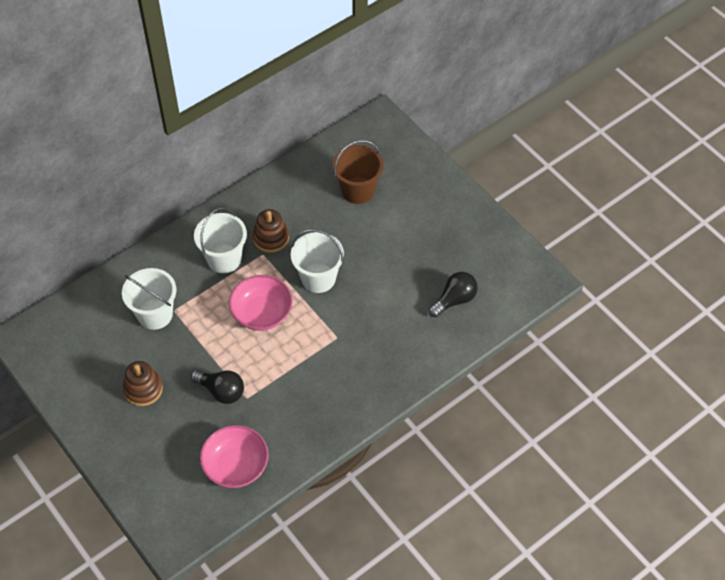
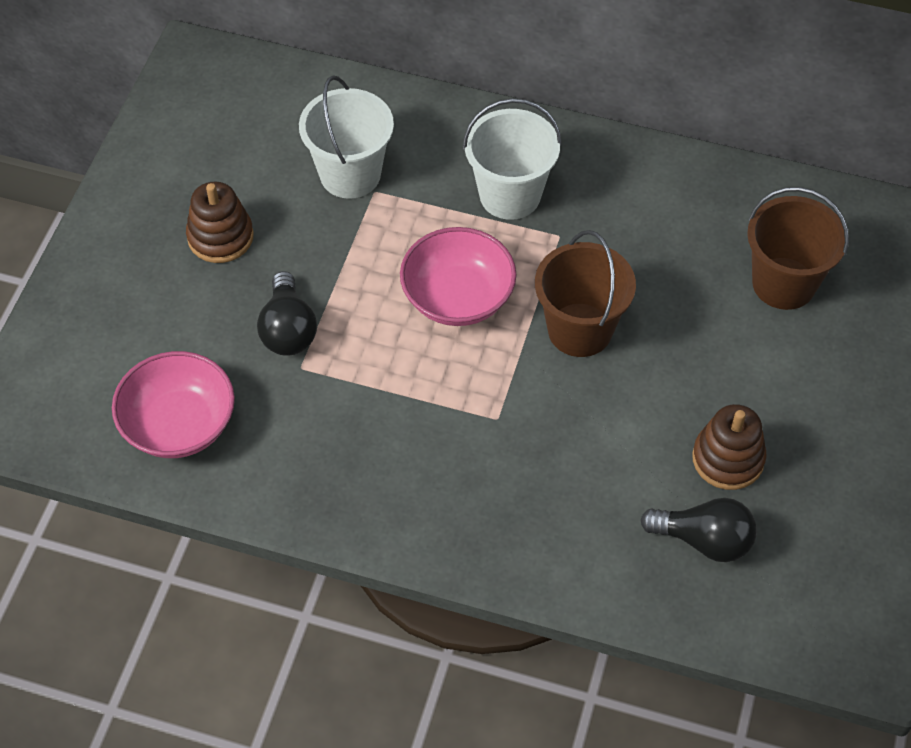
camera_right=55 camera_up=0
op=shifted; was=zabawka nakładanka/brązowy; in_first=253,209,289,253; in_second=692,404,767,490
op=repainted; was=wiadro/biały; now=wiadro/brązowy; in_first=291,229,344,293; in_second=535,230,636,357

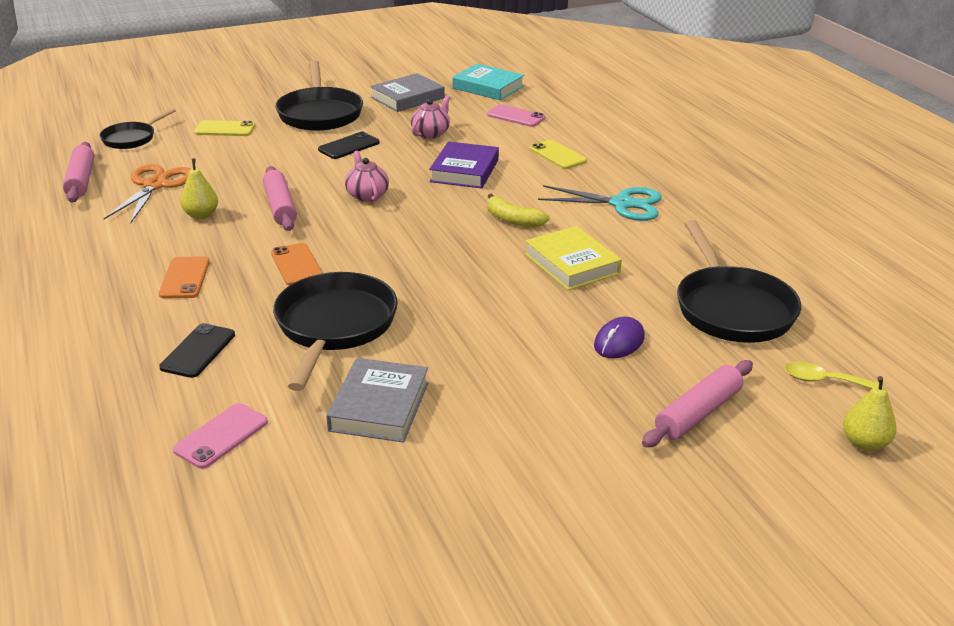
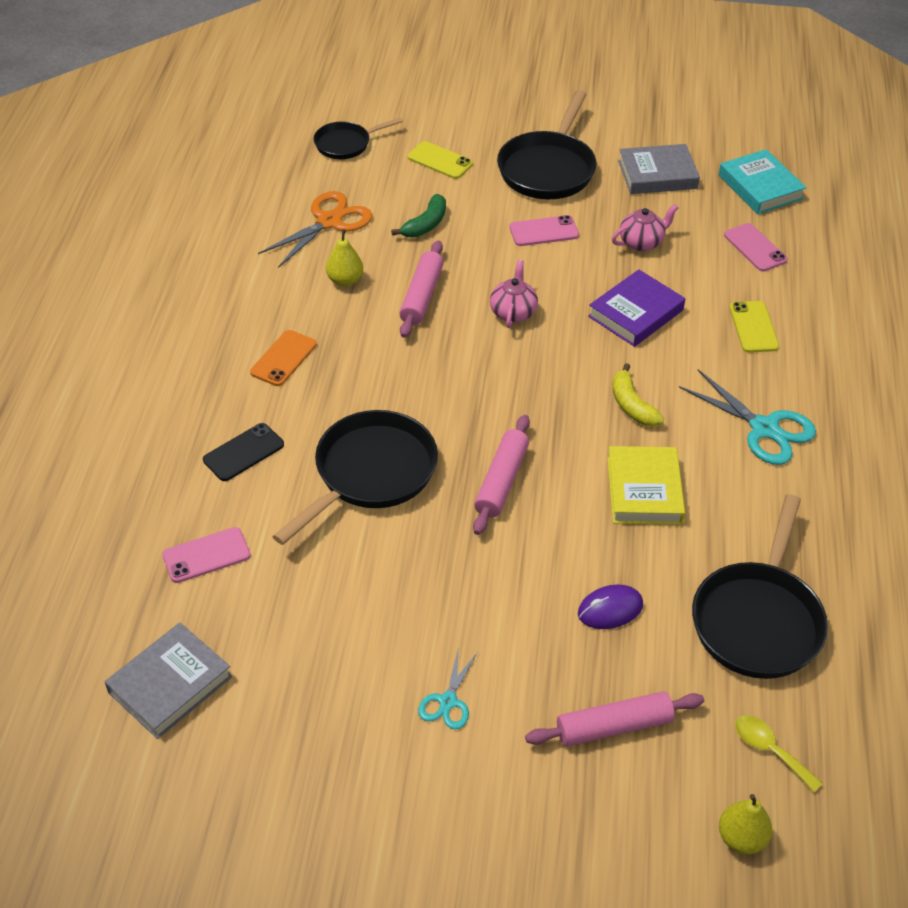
camera_right=30 camera_up=15
op=repainted; was=telefon/czarny; now=telefon/różowy; in_first=318,132,379,159; in_second=509,215,579,246
op=shifted; was=wałek do ciasta/różowy; in_first=63,142,95,202; in_second=473,415,530,535
op=gone; was=telefon/pomarańczowy; in_first=271,243,323,285
op=shifted; was=książka/szary; in_first=326,358,429,442; in_second=105,623,232,739
op=new; now=banan/zielony; in_second=391,194,446,237
op=new; now=nożyczki/turkusowy; in_second=418,650,478,730

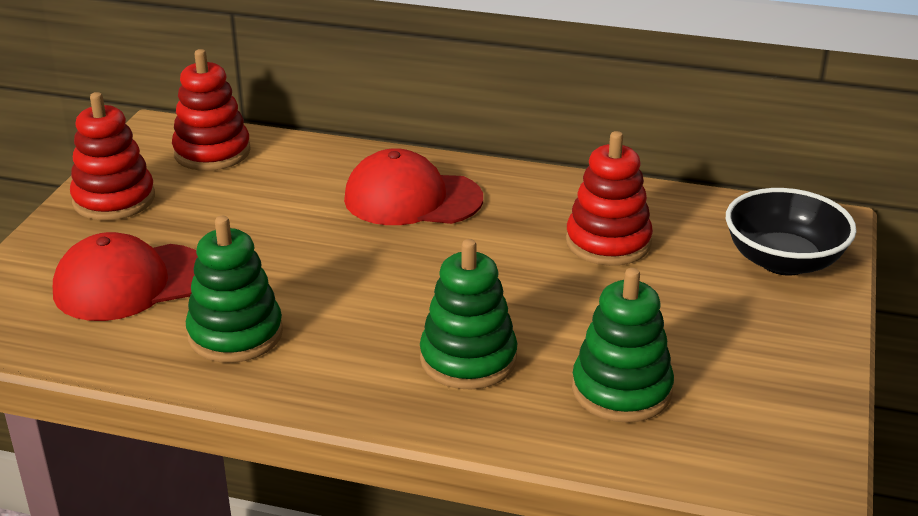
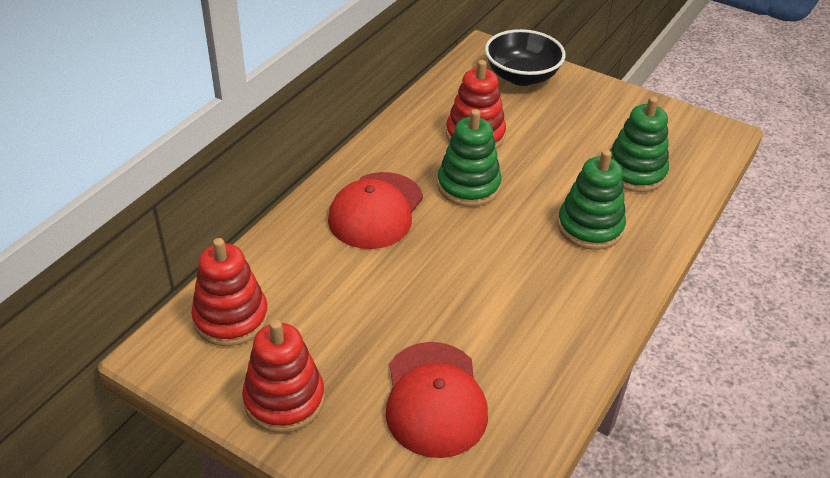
camera_right=-75 camera_up=10
op=shifted; was=zabawka nakładanka/zielony; in_first=186,216,283,363; in_second=437,109,501,207

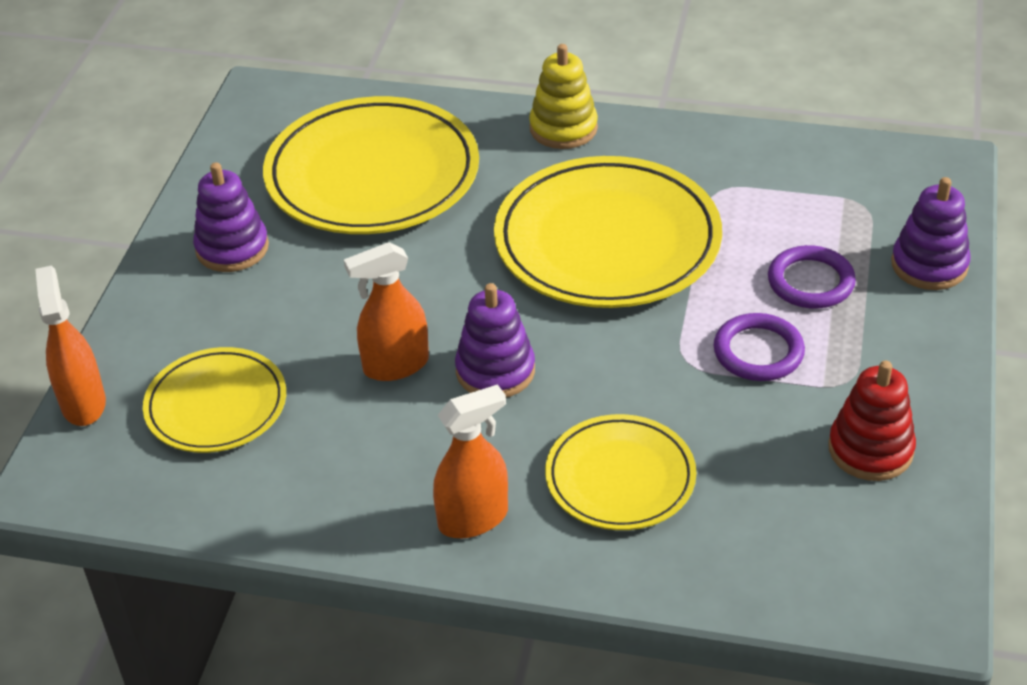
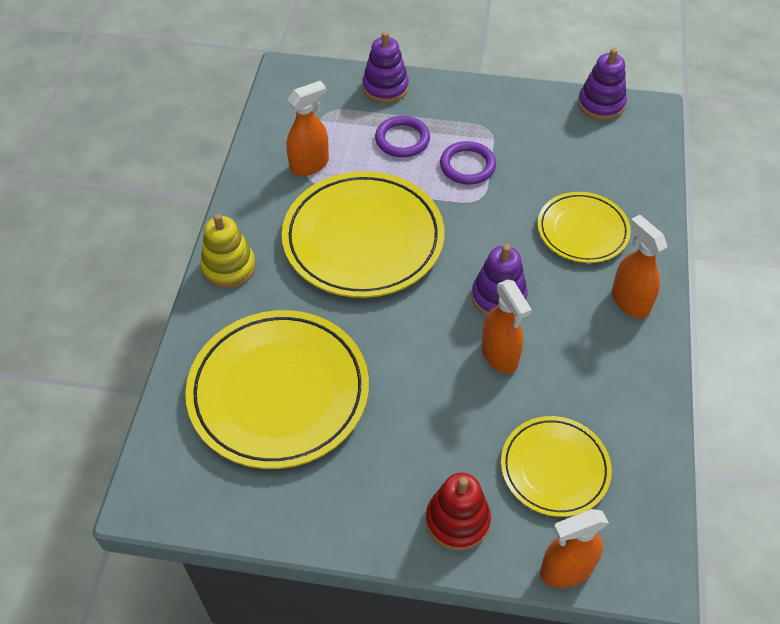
camera_right=-95 camera_up=10
op=shifted; was=zabawka nakładanka/fioletowy; in_first=193,162,269,272; in_second=578,48,627,120
op=shifted; was=zabawka nakładanka/czerwony; in_first=828,361,916,481; in_second=426,473,491,551
op=new; now=spryskiwacz/pomarańczowy; in_second=287,81,329,176

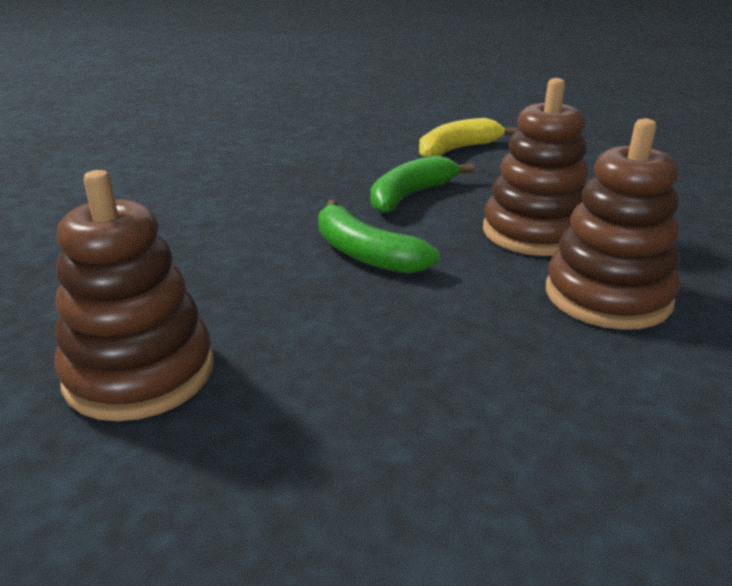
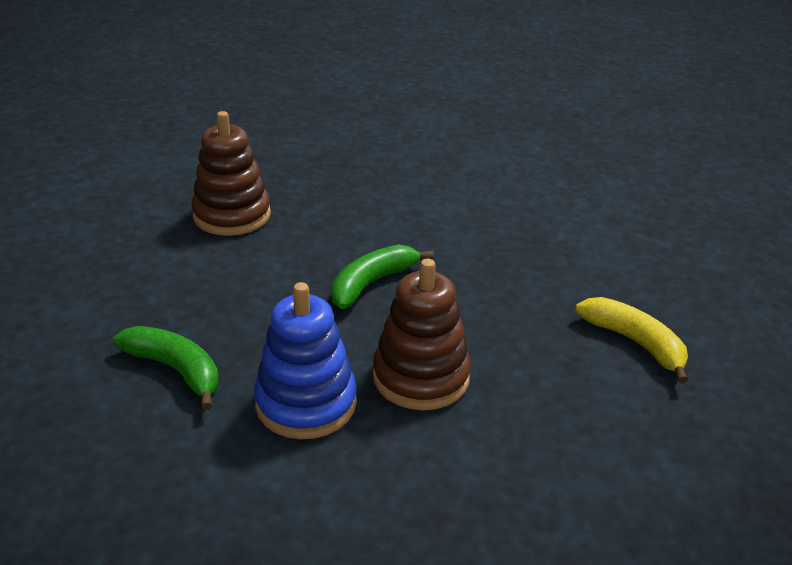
camera_right=85 camera_up=5
op=repainted; was=zabawka nakładanka/brązowy; now=zabawka nakładanka/niebieski; in_first=546,118,680,330; in_second=254,282,357,439
op=shifted; was=banan/zielony; in_first=370,155,474,213; in_second=113,326,219,410

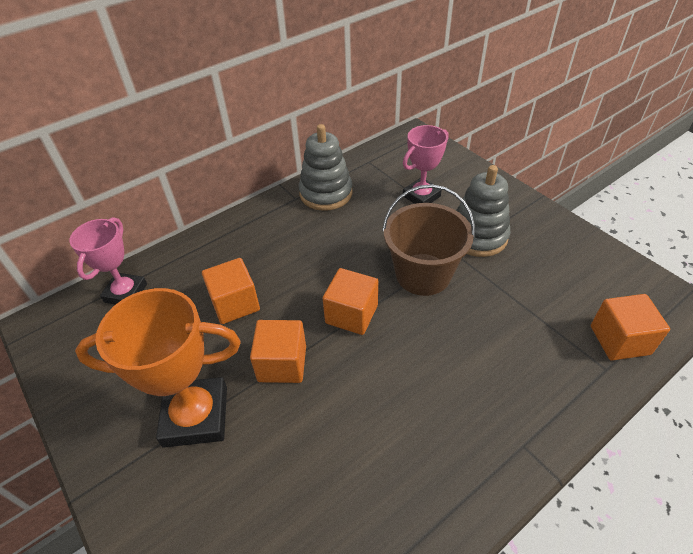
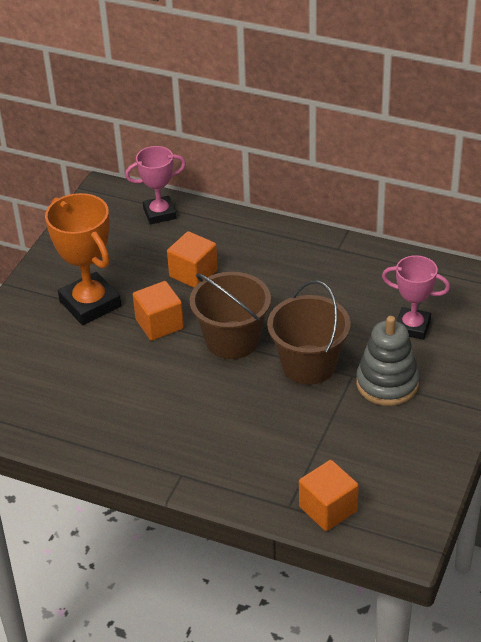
camera_right=60 camera_up=-5
op=gone; was=zabawka nakładanka/szary; in_first=299,124,353,211
op=swapped; was=sześcian/pomarańczowy; now=wiadro/brązowy; in_first=323,268,378,335; in_second=190,272,271,359

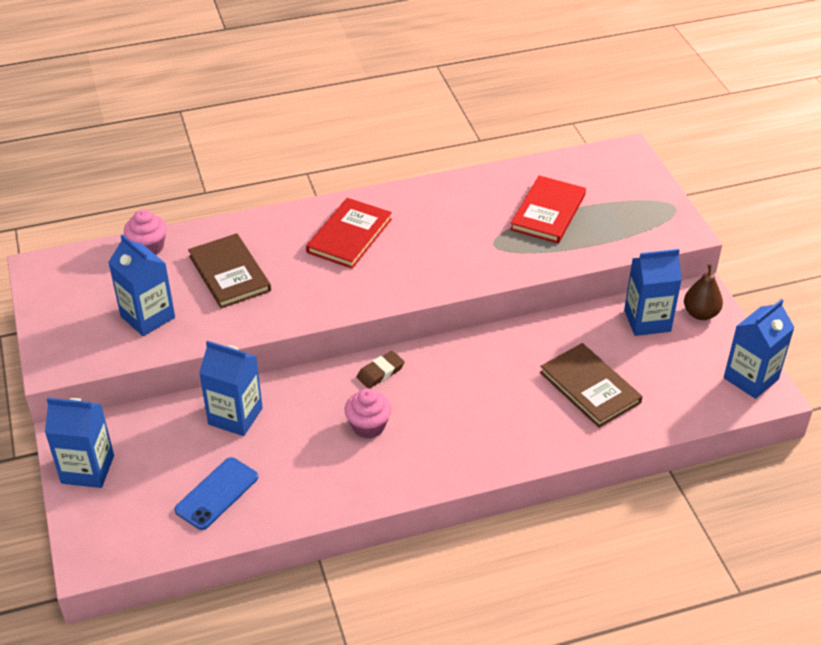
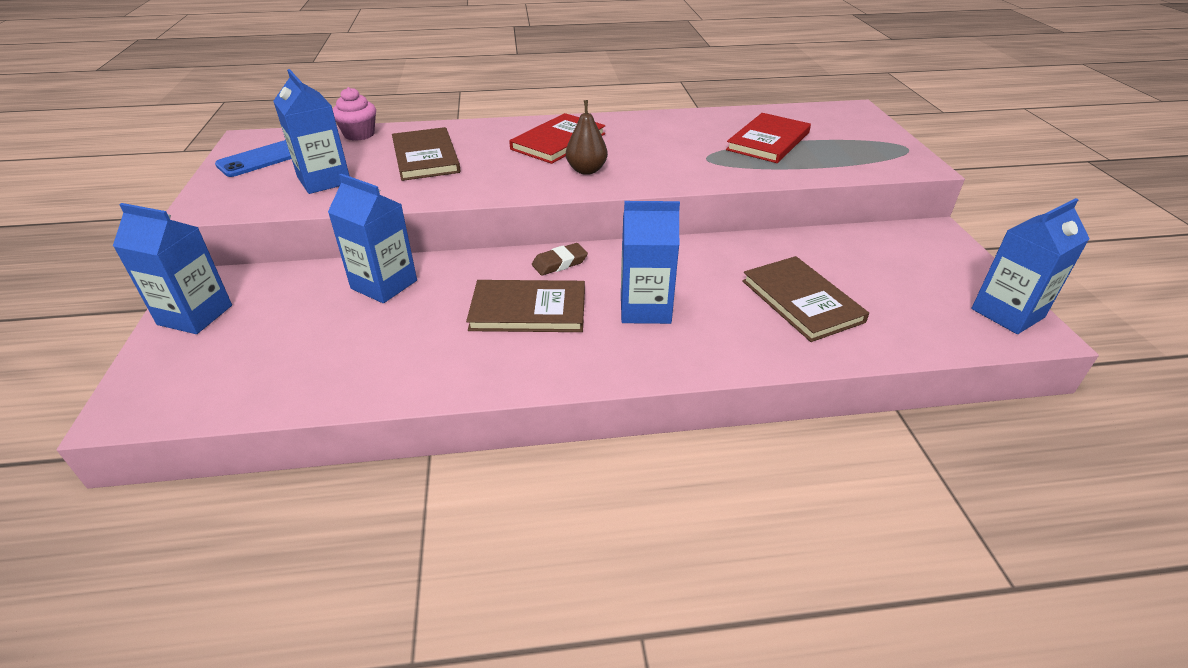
camera_right=10 camera_up=-5
op=shifted; was=karton mleka/niebieski; in_first=624,249,682,336; in_second=621,201,680,324
op=shifted; was=gruszka/brązowy; in_first=684,264,723,320; in_second=566,100,608,175
op=swapped; was=muffinka/różowy; now=książka/brązowy; in_first=345,388,392,439; in_second=466,280,585,332
op=shifted; was=telefon/niebieski; in_first=174,457,258,530; in_second=215,140,291,177

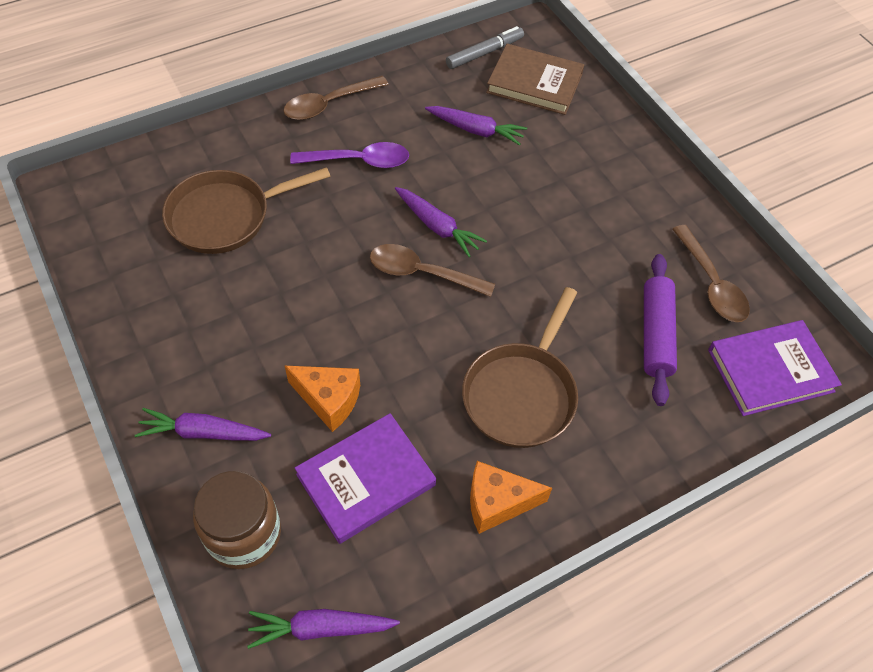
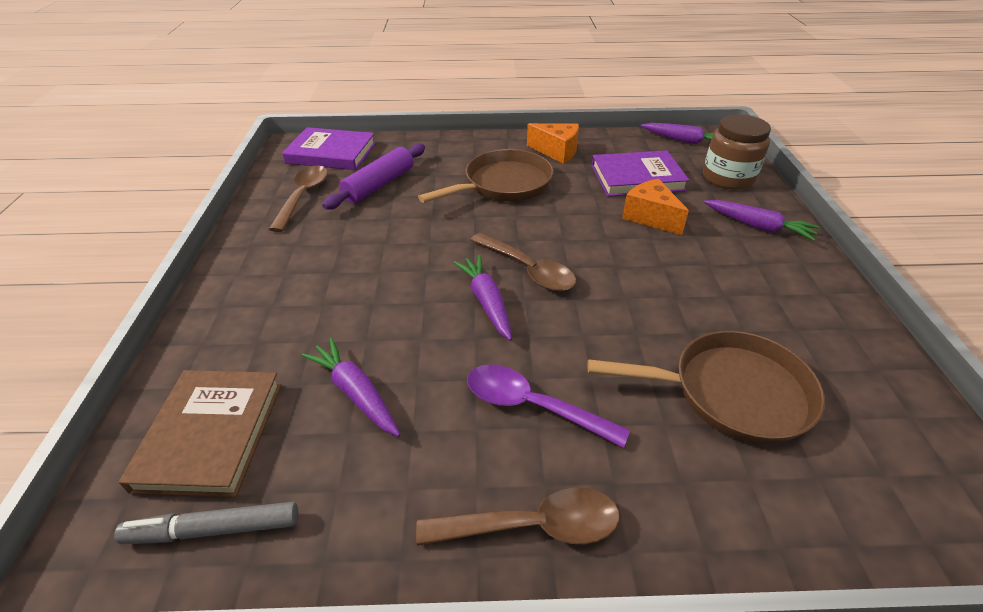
camera_right=-150 camera_up=-15
op=rotated; was=książka/brązowy; in_first=486,44,584,115; in_second=119,370,282,497; clockwise=45

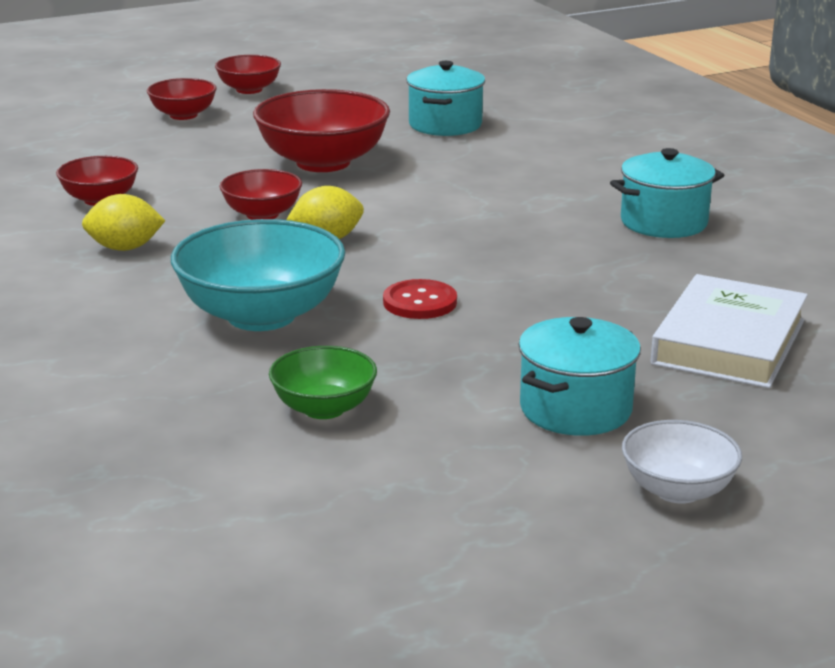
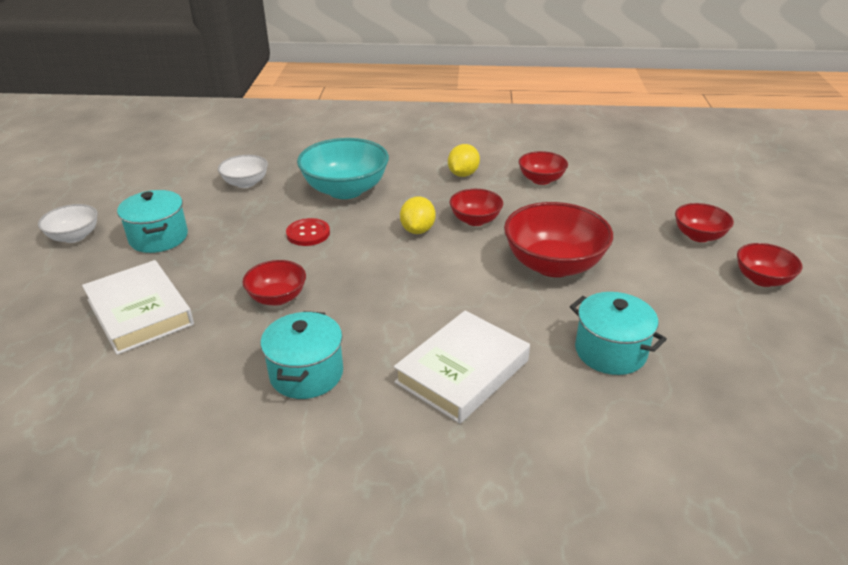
camera_right=120 camera_up=10
op=repainted; was=miska/zielony; now=miska/biały; in_first=269,346,377,419; in_second=218,155,268,188
op=new; now=miska/czerwony; in_second=242,260,306,306
op=new; now=książka/biały; in_second=394,310,530,424

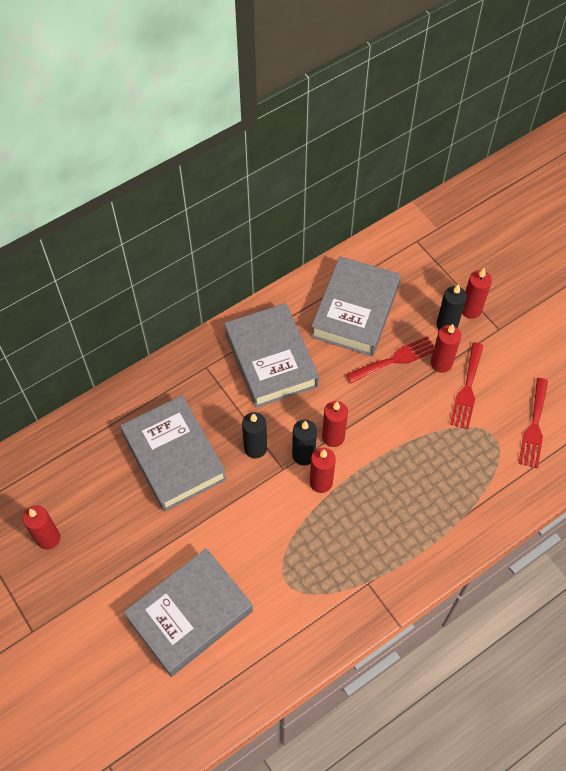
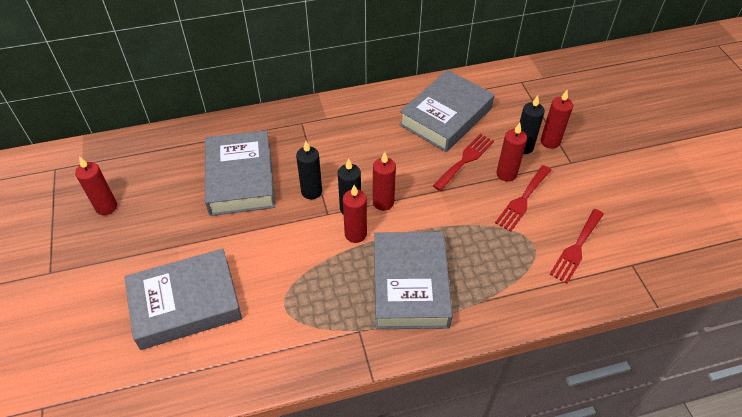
camera_right=20 camera_up=-10
op=shifted; was=książka/szary; in_first=224,303,319,408; in_second=374,232,453,329
op=rotated; was=widelec/czerwony; in_first=346,336,434,383; in_second=433,134,494,191; clockwise=-45

